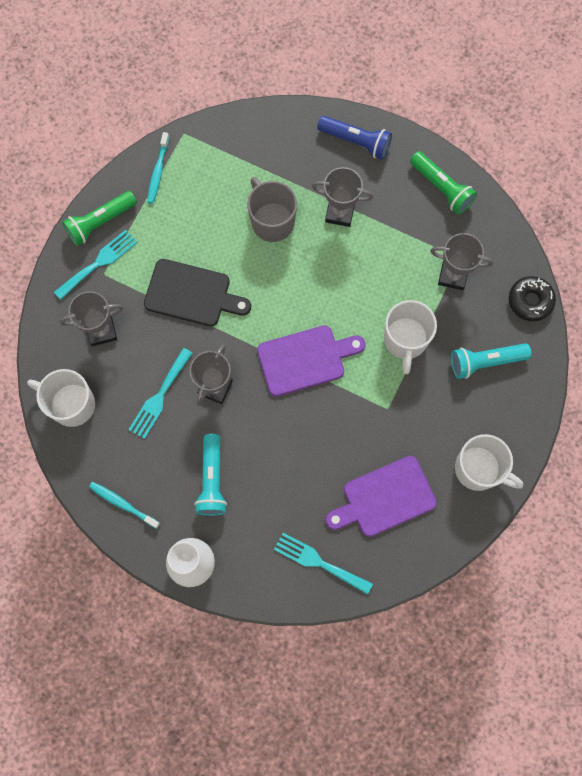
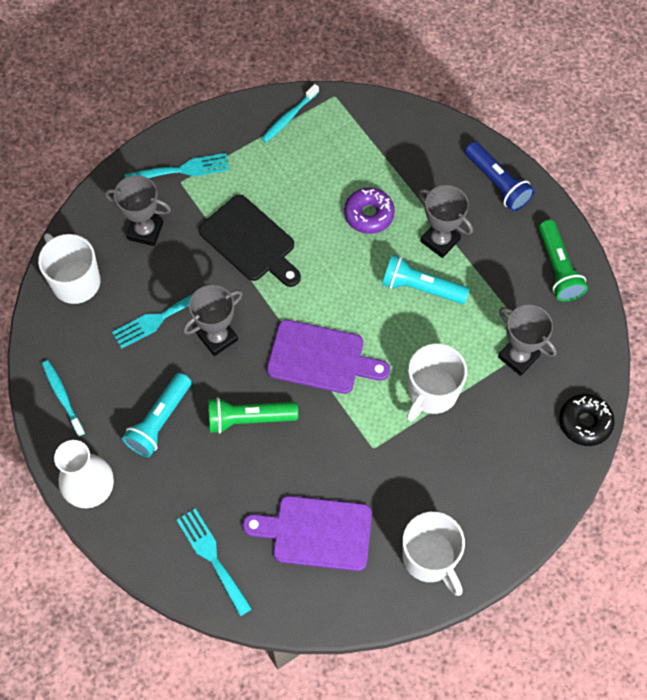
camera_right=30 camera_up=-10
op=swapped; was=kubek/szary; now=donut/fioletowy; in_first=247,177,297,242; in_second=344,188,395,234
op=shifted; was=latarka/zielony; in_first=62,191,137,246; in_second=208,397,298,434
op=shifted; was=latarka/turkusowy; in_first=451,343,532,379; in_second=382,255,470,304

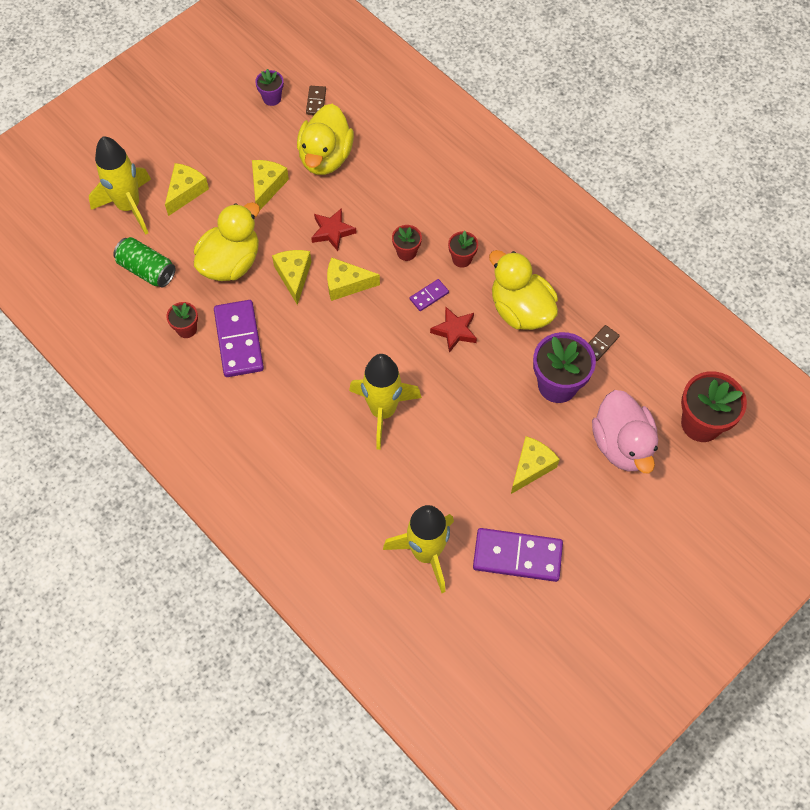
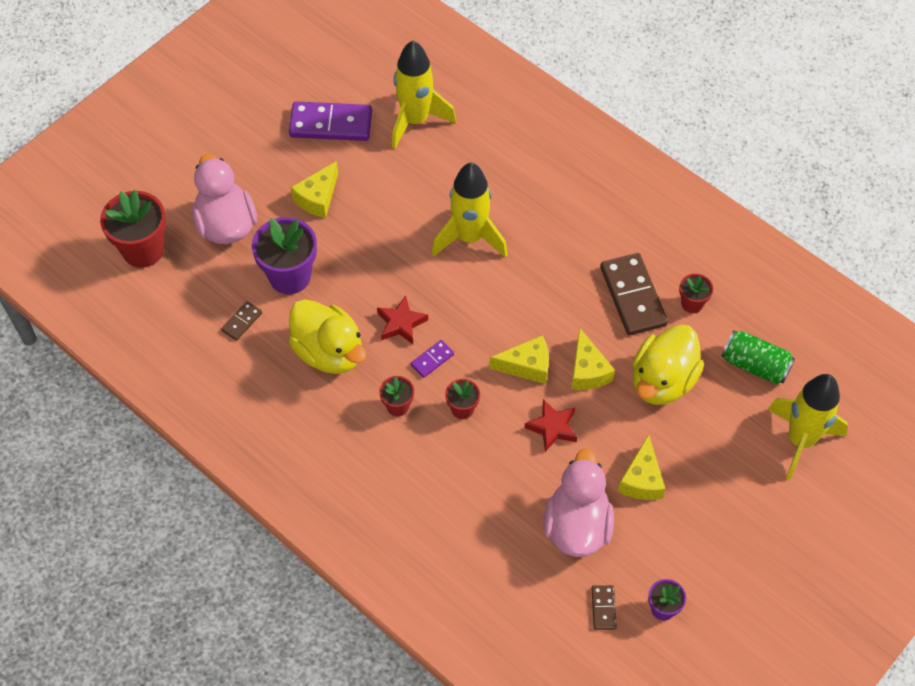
camera_right=175 camera_up=-5
op=repainted; was=kaczka/żółty; now=kaczka/różowy; in_first=297,104,354,175; in_second=544,449,614,557
op=gone; was=ser/żółty; in_first=165,163,209,216
op=repainted; was=kostka domina/fioletowy; now=kostka domina/brązowy; in_first=214,300,264,377; in_second=600,253,668,335

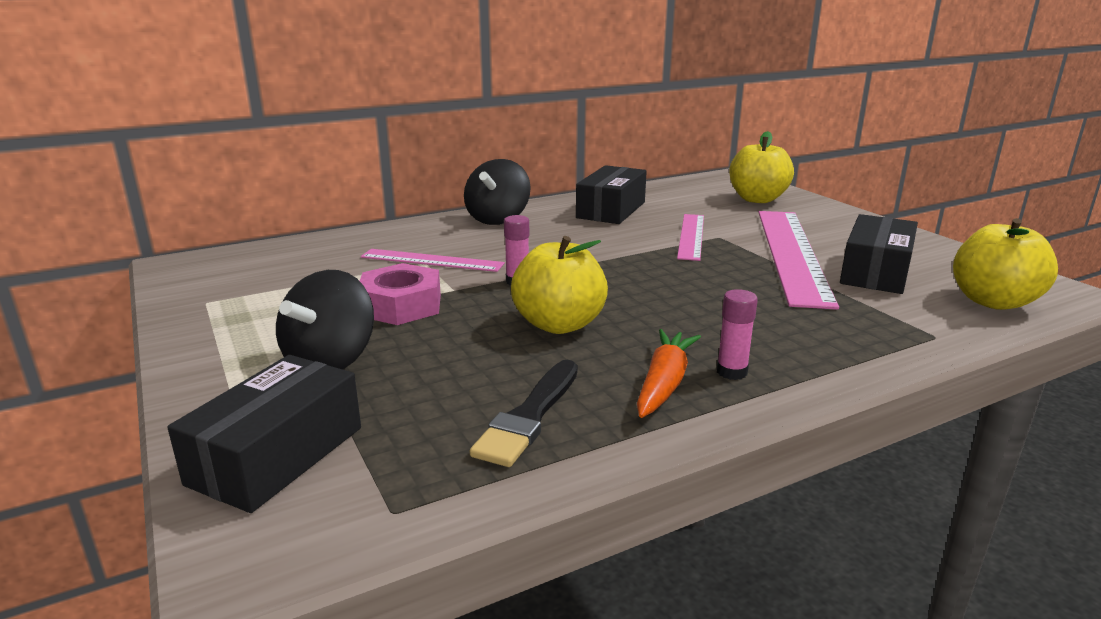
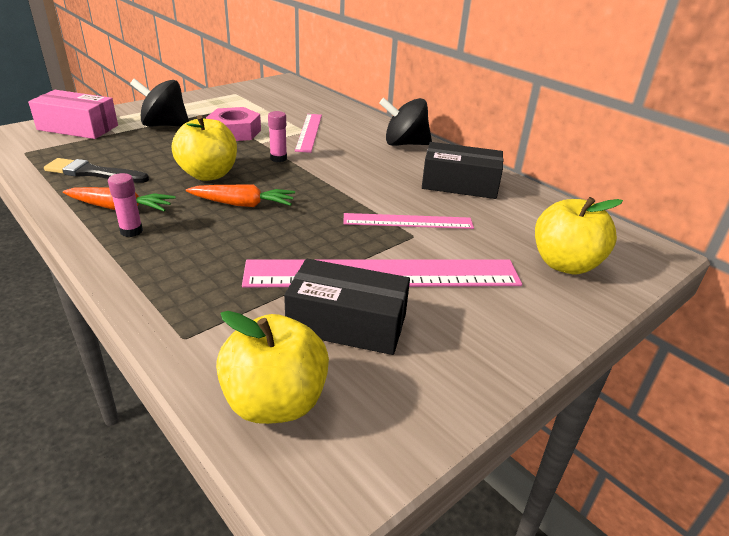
camera_right=75 camera_up=10
op=repainted; was=pudełko/czarny; now=pudełko/różowy; in_first=167,355,361,513; in_second=28,90,118,139
op=new; now=marchewka/pomarańczowy; in_second=186,185,295,207

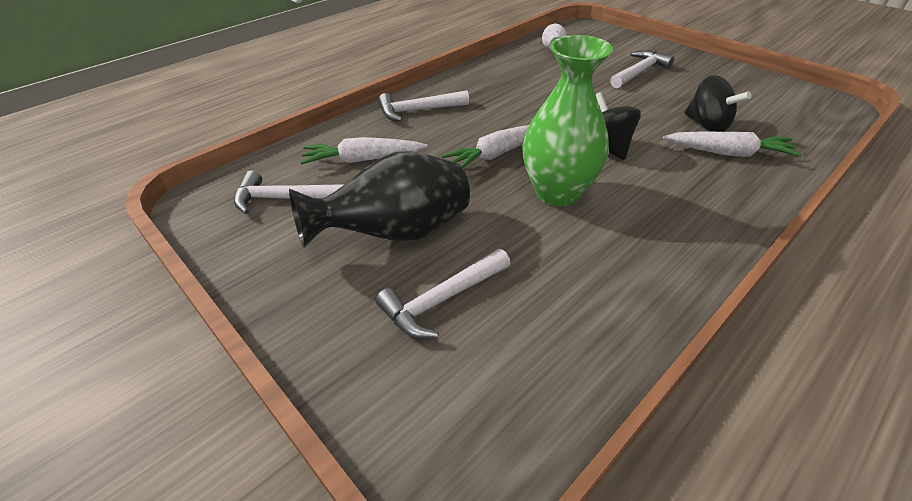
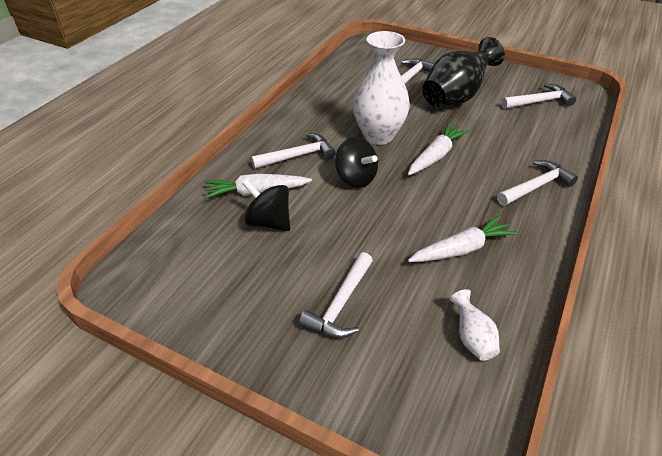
camera_right=160 camera_up=0
op=repainted; was=wazon/zielony; now=wazon/biały; in_first=522,35,613,207; in_second=353,31,410,145
op=shifted; was=marchewka/biały; in_first=300,137,427,165; in_second=408,215,518,262
op=new; now=młotek/biały; in_second=251,133,336,169

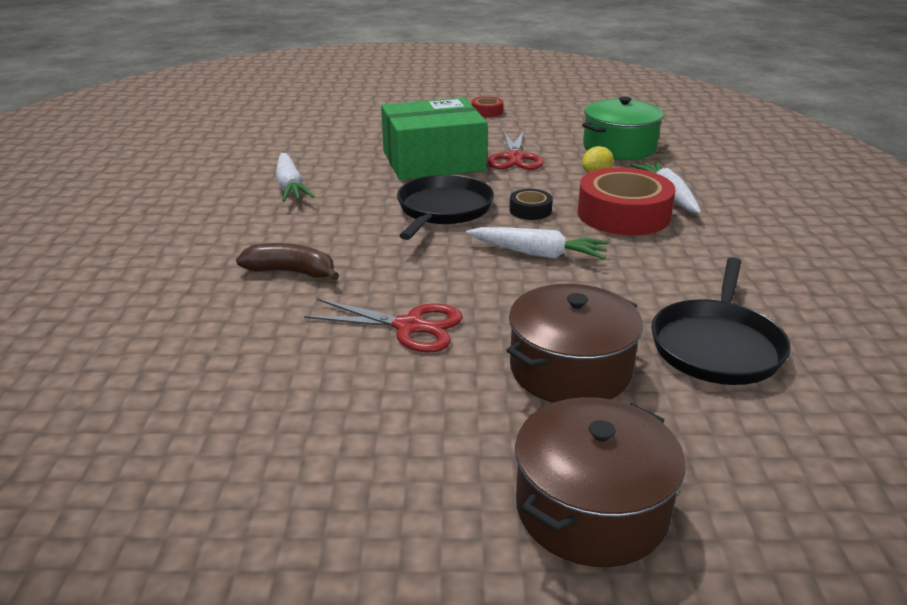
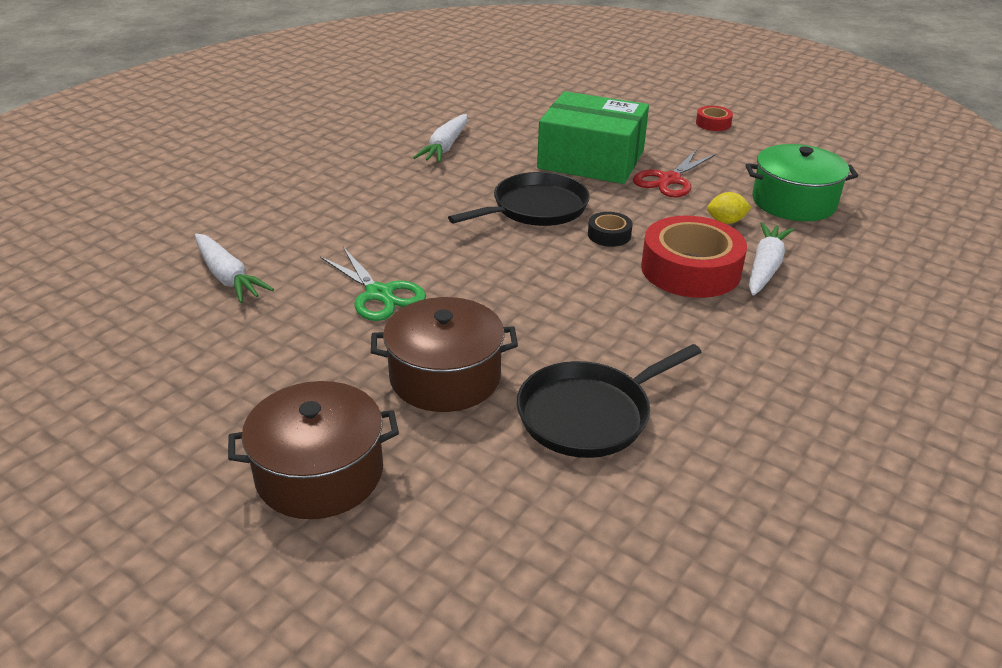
camera_right=35 camera_up=5
op=shifted; was=marchewka/biały; in_first=466,227,609,259; in_second=195,233,274,303
op=gone; was=banan/brązowy; in_first=236,243,339,281
op=repainted; was=nożyczki/czerwony; now=nożyczki/zielony; in_first=304,299,463,353; in_second=320,247,426,321

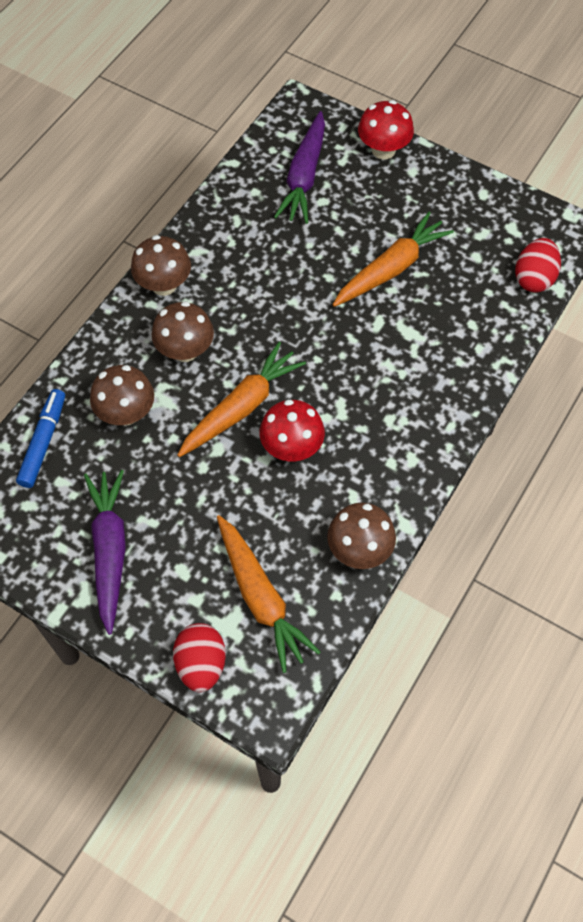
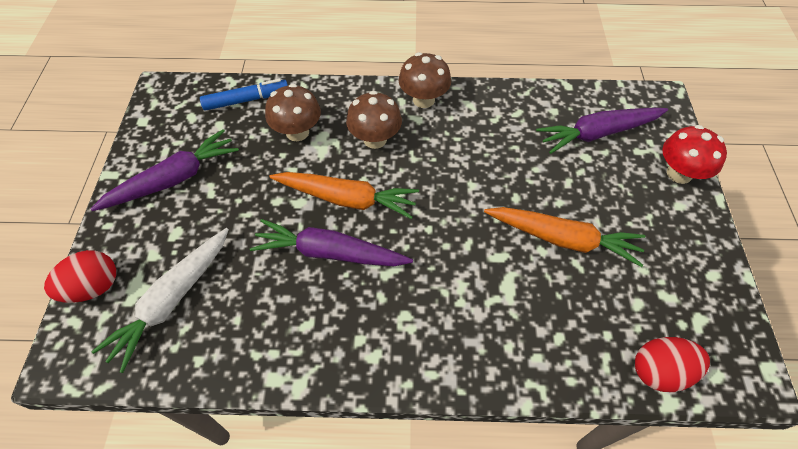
camera_right=60 camera_up=-5
op=swapped; was=grzyb/czerwony; now=marchewka/fioletowy; in_first=260,399,325,461; in_second=250,219,413,266
op=gone; was=grzyb/brązowy; in_first=327,503,396,569
op=repainted; was=marchewka/pomarańczowy; now=marchewka/biały; in_first=217,515,321,673; in_second=91,228,229,373

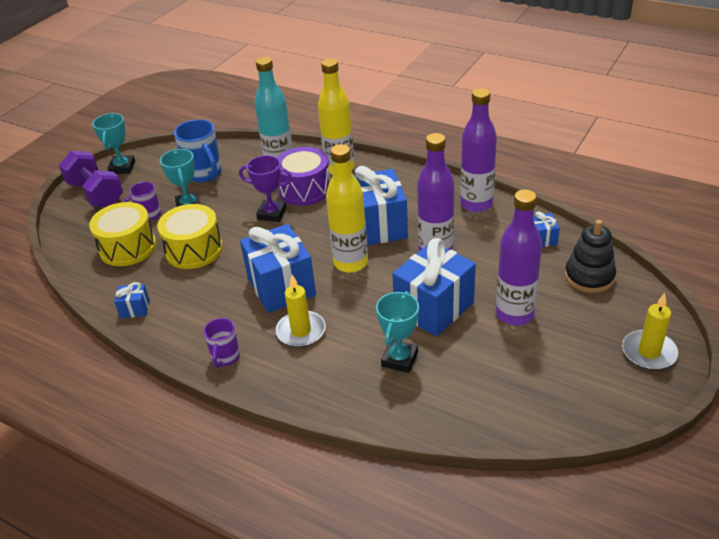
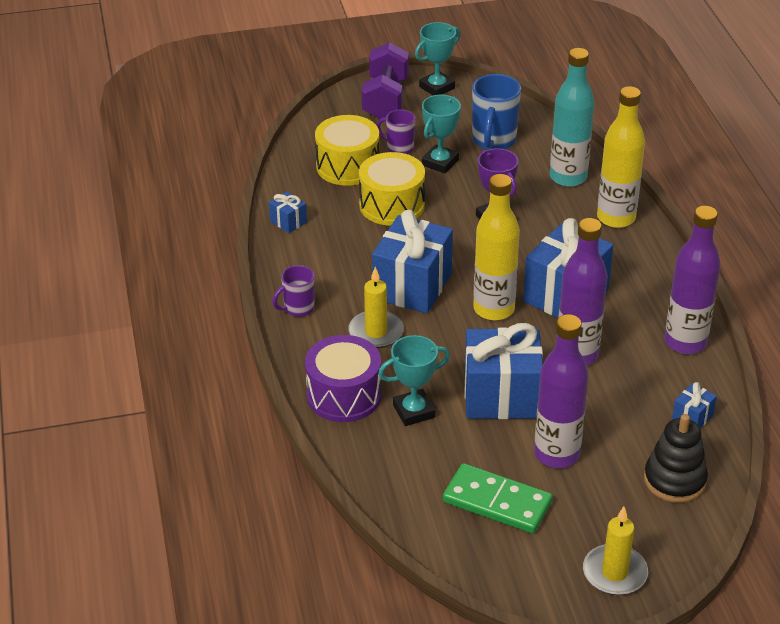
camera_right=45 camera_up=0
op=shifted; was=bęben/fioletowy; in_first=277,147,330,206; in_second=305,335,382,422
op=new; now=kostka domina/zielony; in_second=443,463,553,534

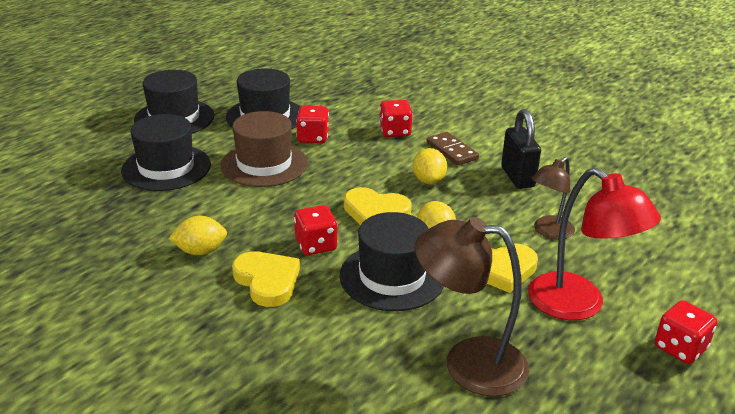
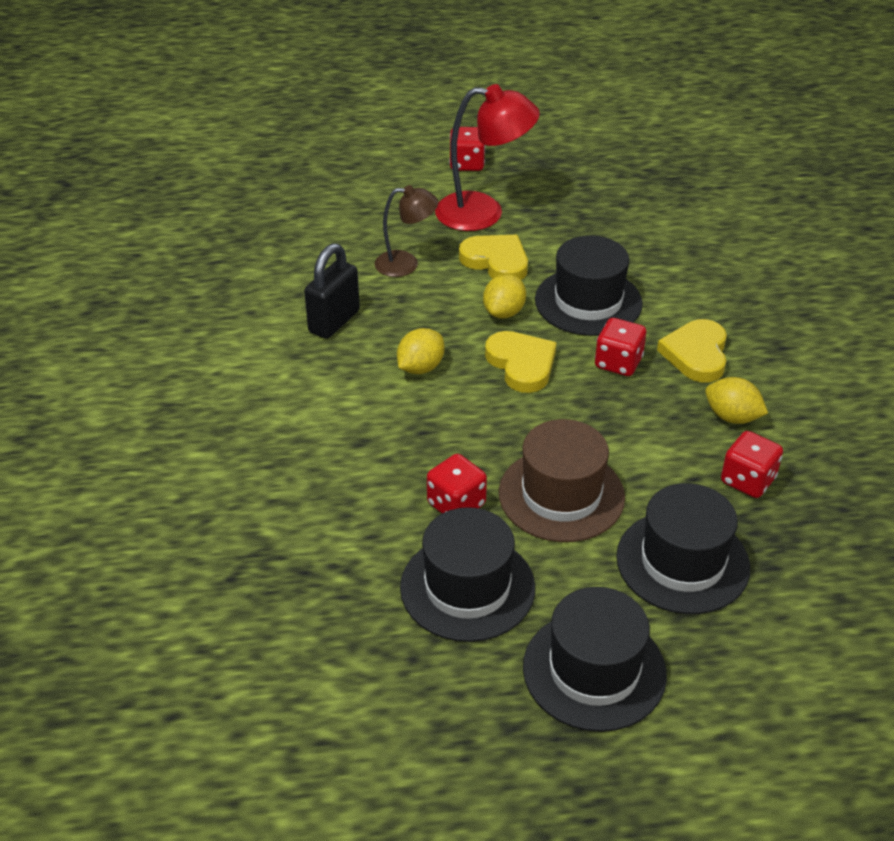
camera_right=-135 camera_up=10
op=shifted; was=kostka do gry/czerwony; in_first=379,100,413,137; in_second=721,431,783,498
op=gone; was=kostka domina/brązowy; in_first=427,132,479,165
op=rotated; was=lampka/czerwony; in_first=528,168,661,320; in_second=435,84,540,231; clockwise=90
op=gone; was=lampka/brązowy; in_first=415,217,529,396

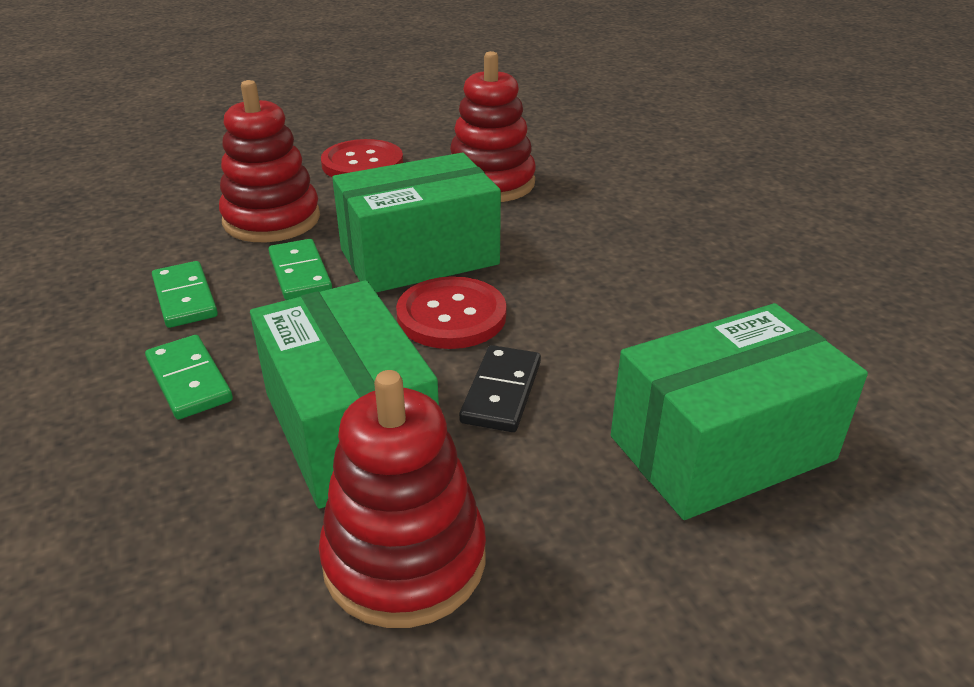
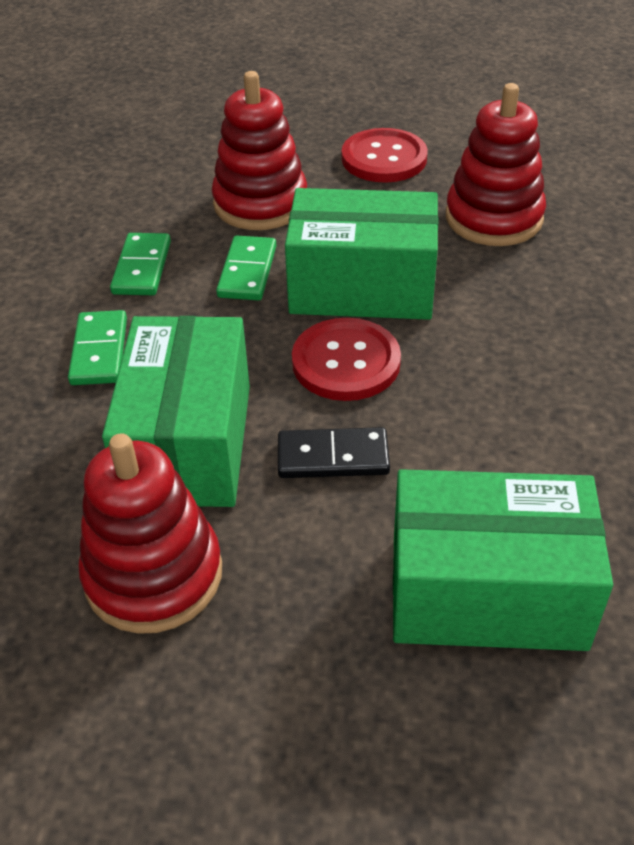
camera_right=30 camera_up=10
op=rotated; was=kostka domina/czarny; in_first=459,345,541,432; in_second=278,427,390,478; clockwise=45

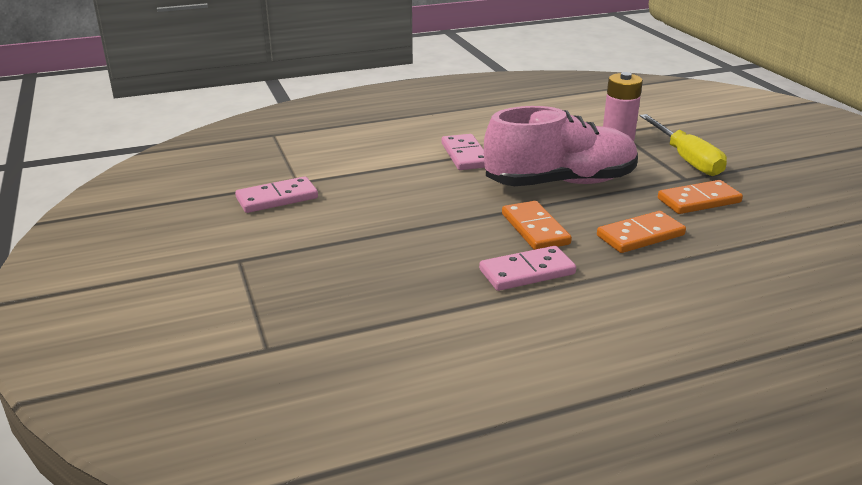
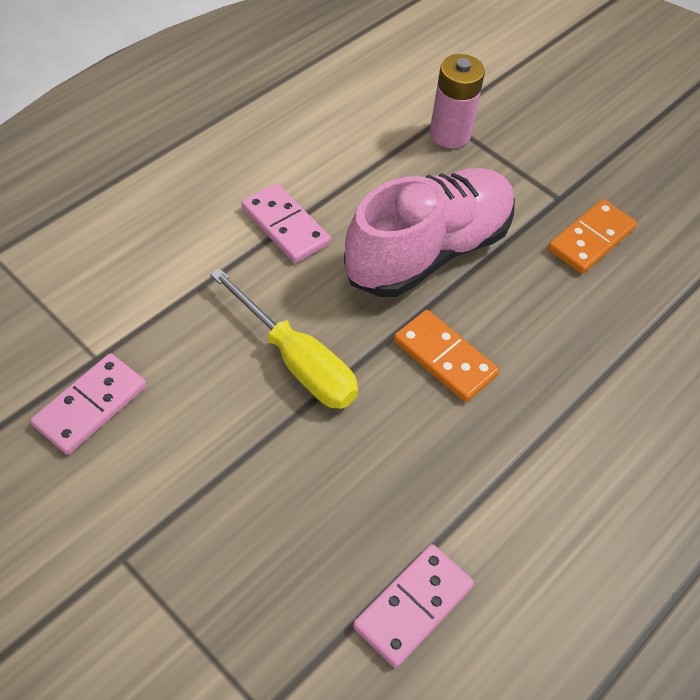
camera_right=-30 camera_up=25
op=shifted; was=śrubokręt/żółty; in_first=640,114,727,176; in_second=210,268,358,409
op=gone; was=kostka domina/pomarańczowy; in_first=597,211,686,253
op=shifted; was=kostka domina/różowy; in_first=479,246,576,291; in_second=353,544,474,668

